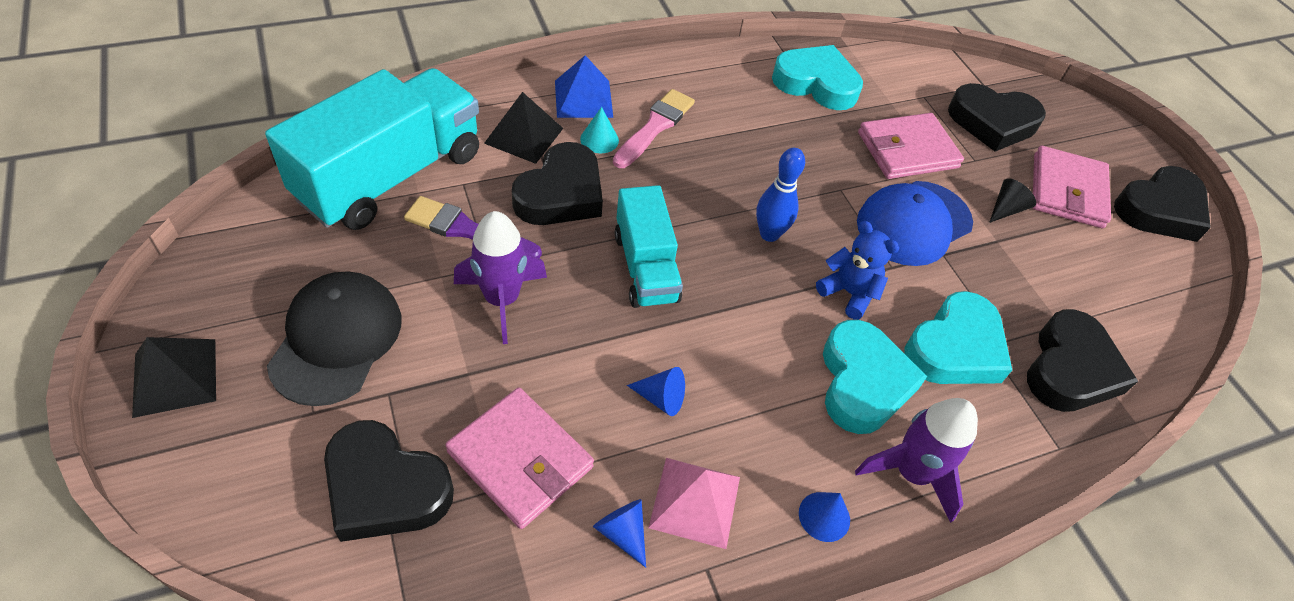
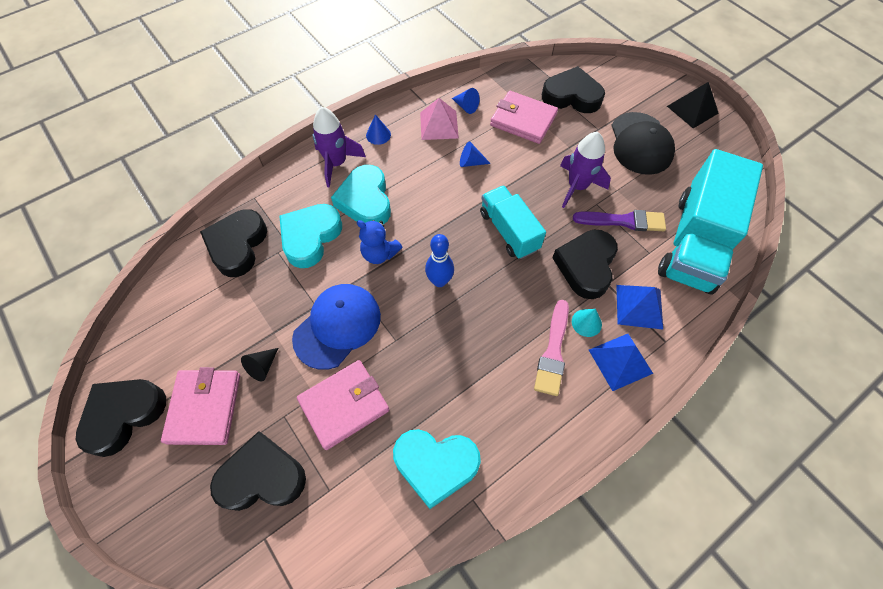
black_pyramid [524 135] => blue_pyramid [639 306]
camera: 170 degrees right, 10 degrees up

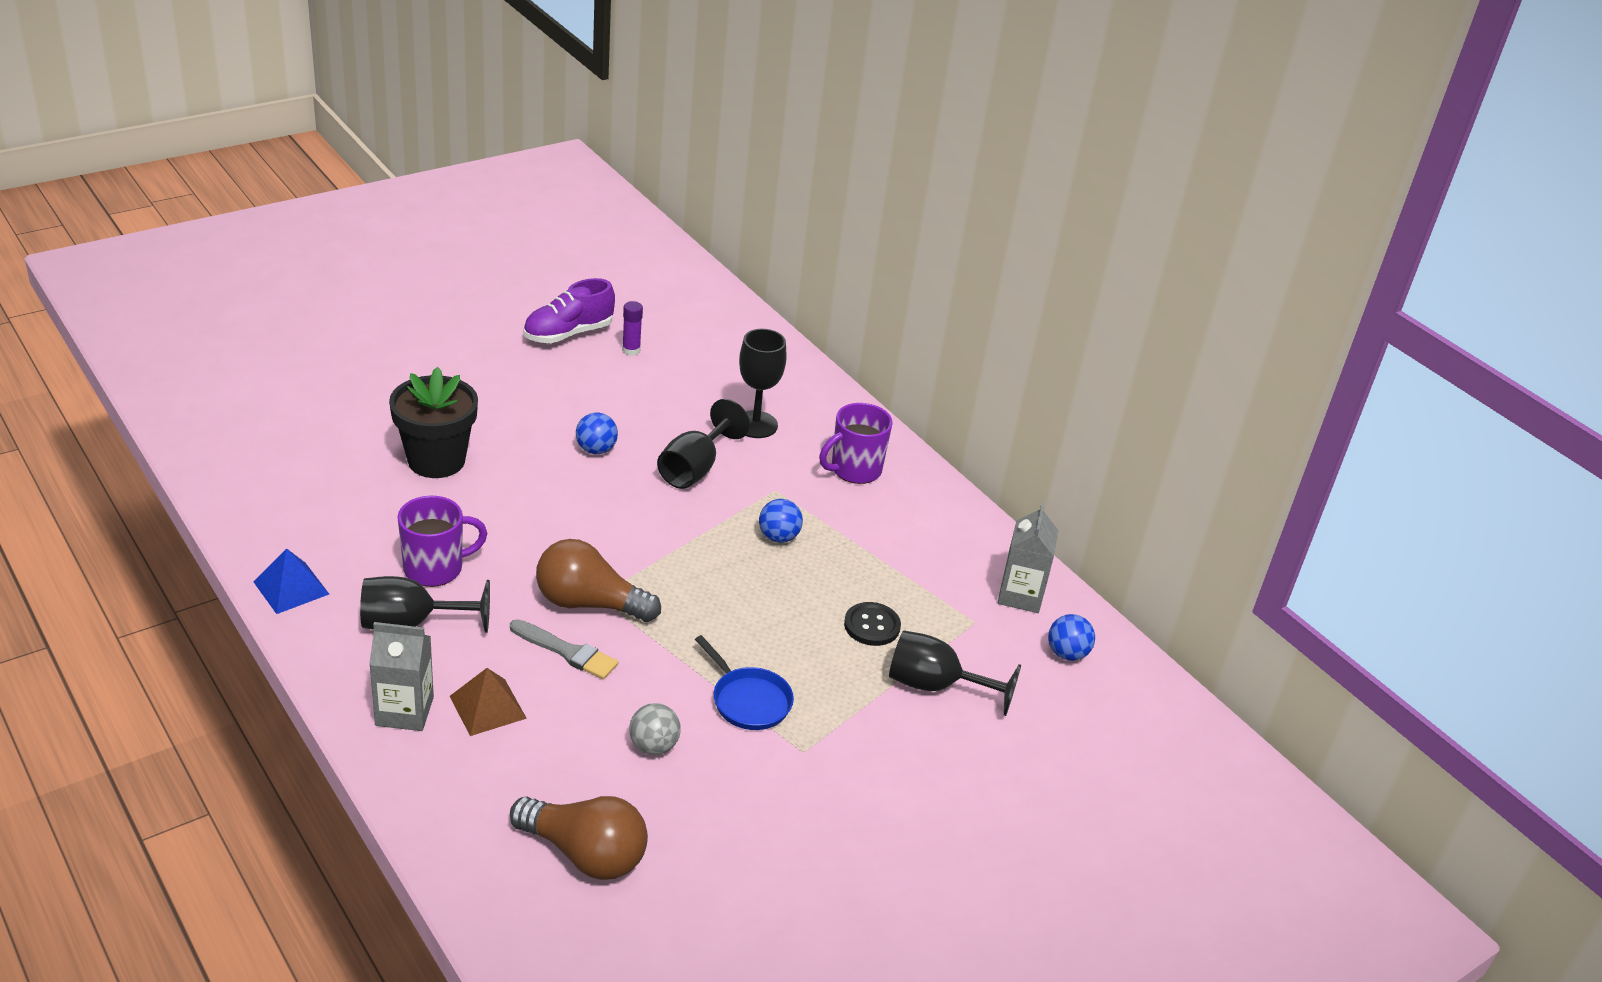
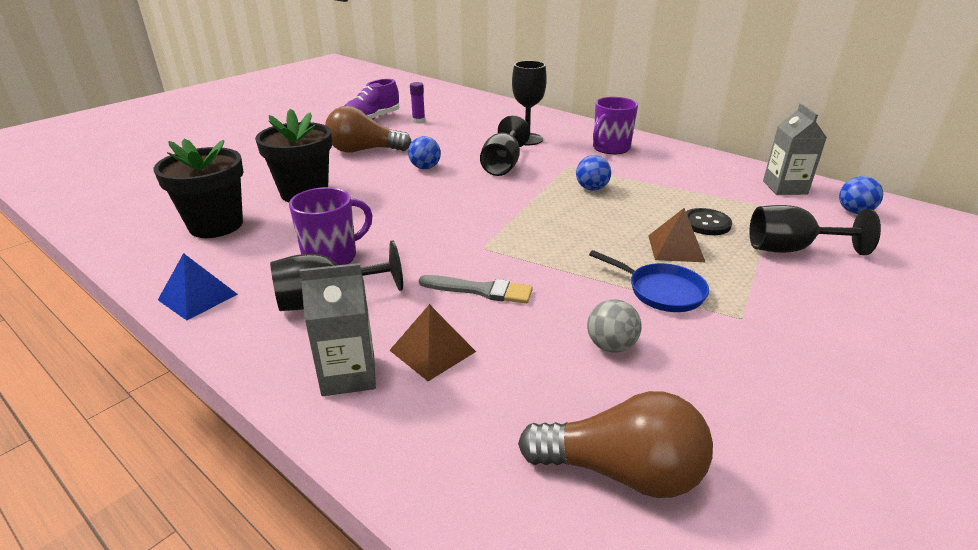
brown_light_bulb [589 603] => brown_light_bulb [364 150], moved
nothing => black_flower_pot [216 225]
nothing => brown_pyramid [675 248]
camera: 10 degrees left, 5 degrees down

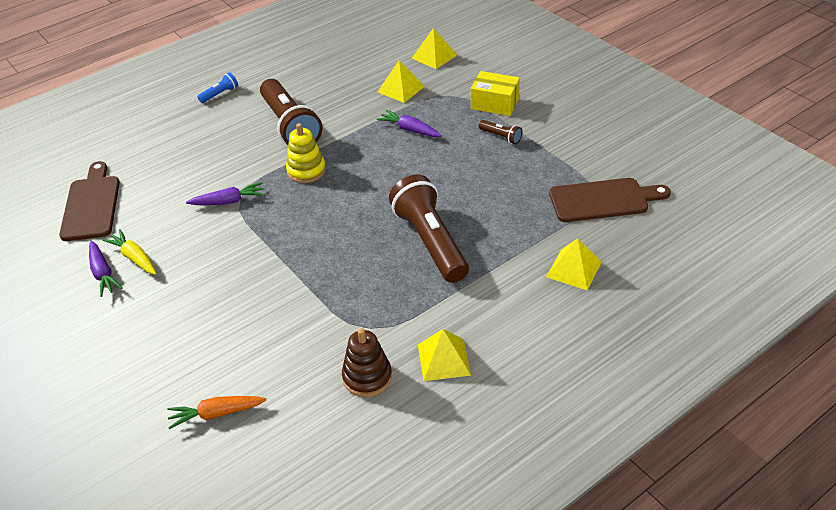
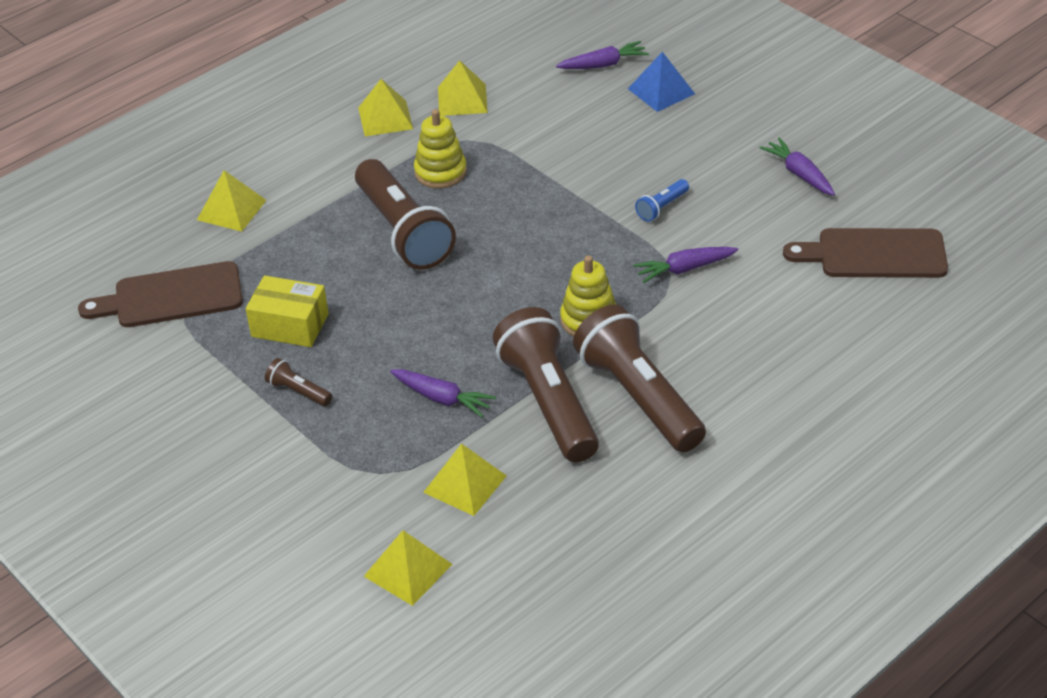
brown_cutting_board [91 205] => brown_cutting_board [875 254], 105 degrees clockwise
yellow_carrot [134 258] => nothing
orange_carrot [216 414] => purple_carrot [603 65]
blue_flashlight [220 94] => blue_flashlight [661 207], moved
brown_stacking_toy [367 377] => yellow_pyramid [462 99]
yellow_box [494 104] => yellow_box [290 325], moved
nothing => yellow_stacking_toy [440 172]
nothing => brown_flashlight [548 401]
nothing => blue_pyramid [661 91]
camera: 175 degrees right, 0 degrees up

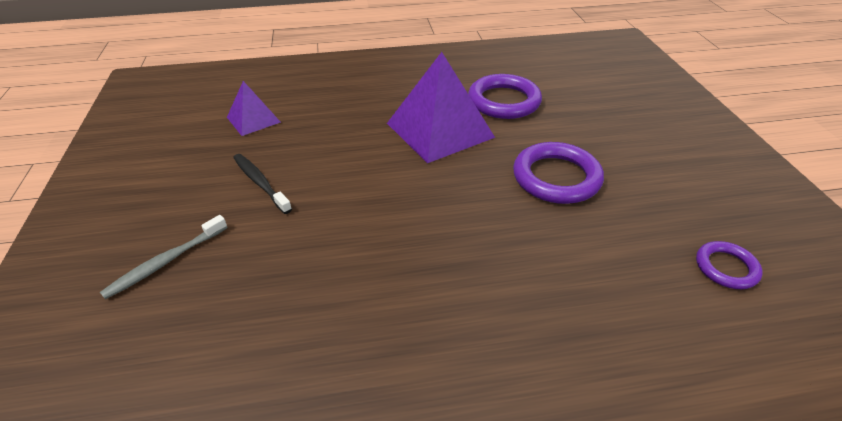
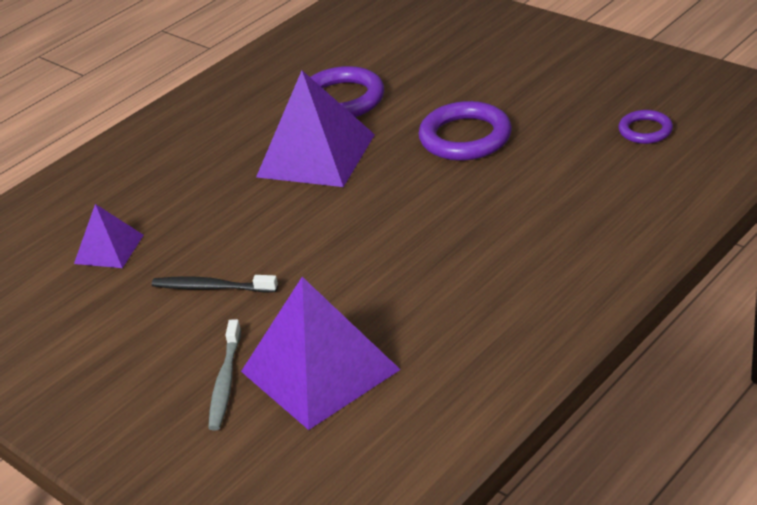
nothing => purple_pyramid [320 370]
camera: 35 degrees left, 5 degrees down

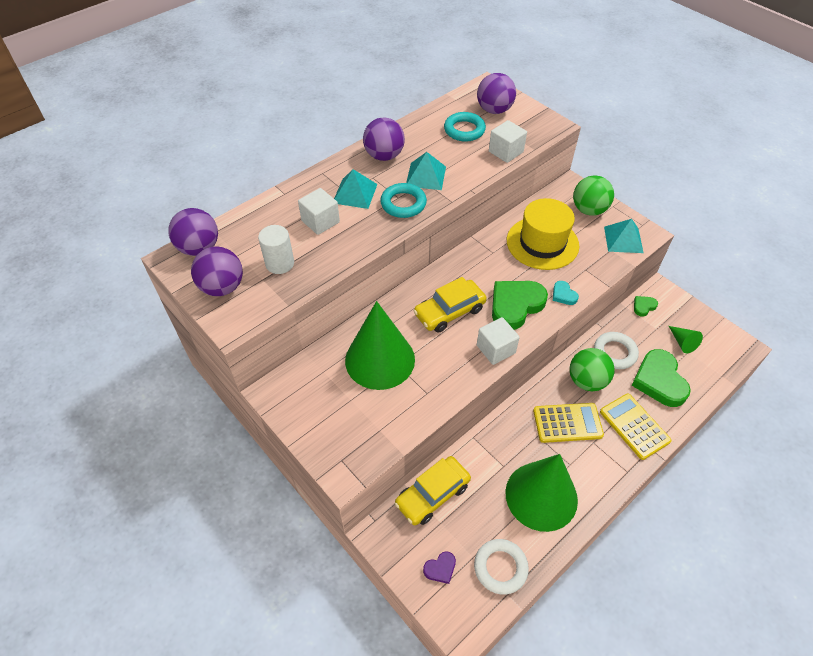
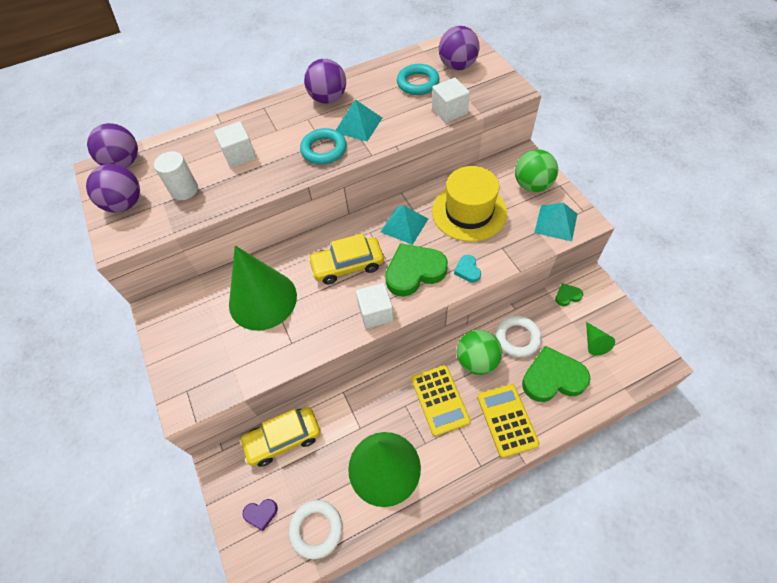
turquoise_pyramid [355 193] => turquoise_pyramid [404 225], moved
yellow_calculator [567 423] => yellow_calculator [440 400], 60 degrees clockwise
green_heart [659 381] => green_heart [552 378], 75 degrees clockwise
camera: 20 degrees right, 5 degrees up

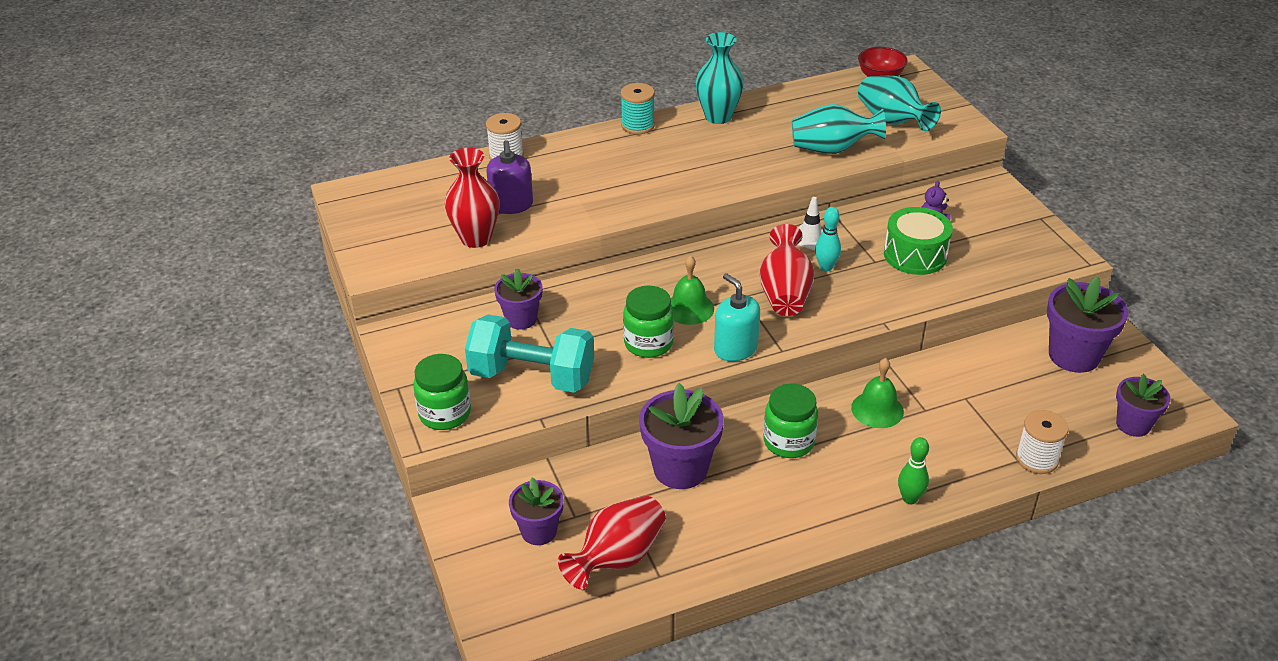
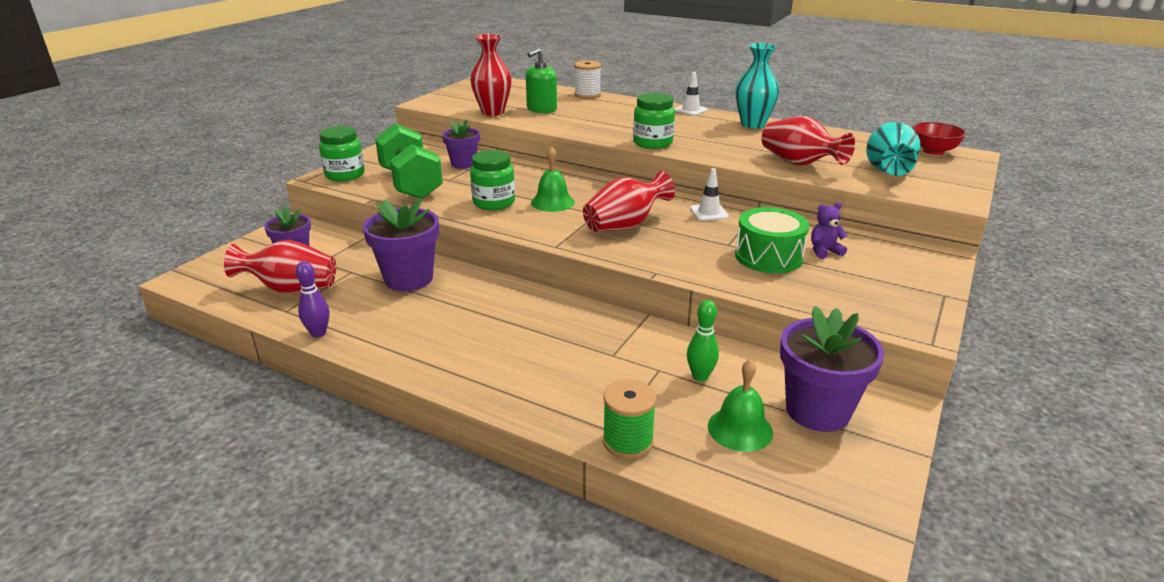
turquoise_dumbbell [532 377] => green_dumbbell [411 184]
purple_soap_dispenser [511 205] => green_soap_dispenser [541 109]
turquoise_spool [638 125] => white_traffic_cone [691 110]
turquoise_soap_dispenser [735 349] => nothing
green_jar [788 442] => green_jar [652 143], moved
turquoise_vase [832 149] => red_vase [799 164]
turquoise_bowling_pin [826 267] => nothing
green_bell [877 409] => green_bell [740 429], moved
green_bowling_pin [910 499] => green_bowling_pin [700 376], moved
white_spool [1036 459] => green_spool [627 441]
purple_flower_pot [1133 425] => nothing
nothing => purple_bowling_pin [318 333]
camera: 50 degrees right, 10 degrees down

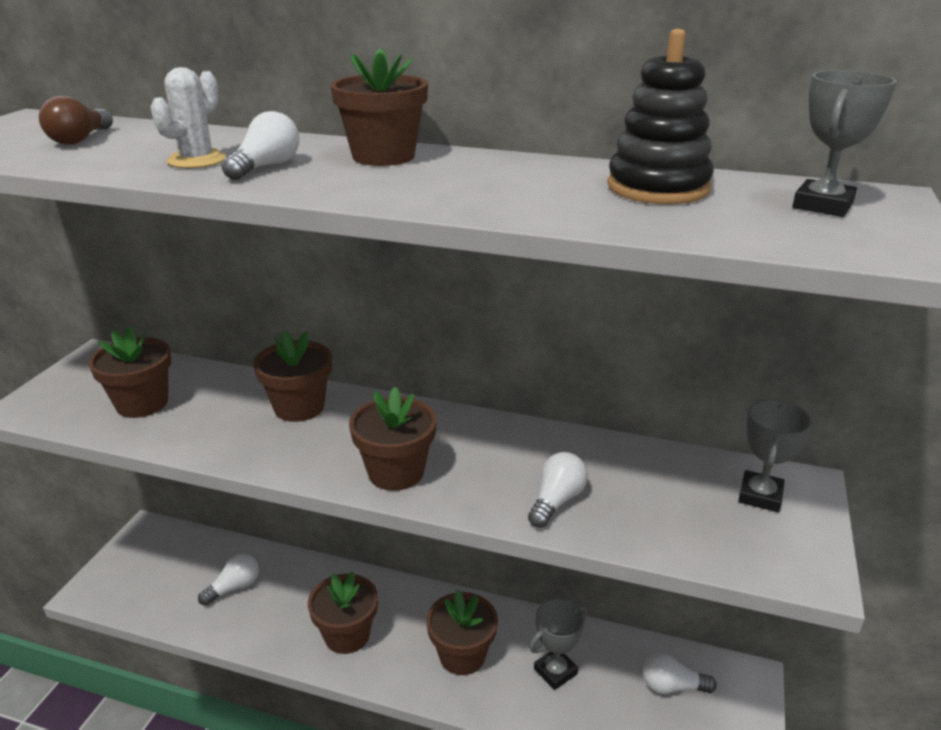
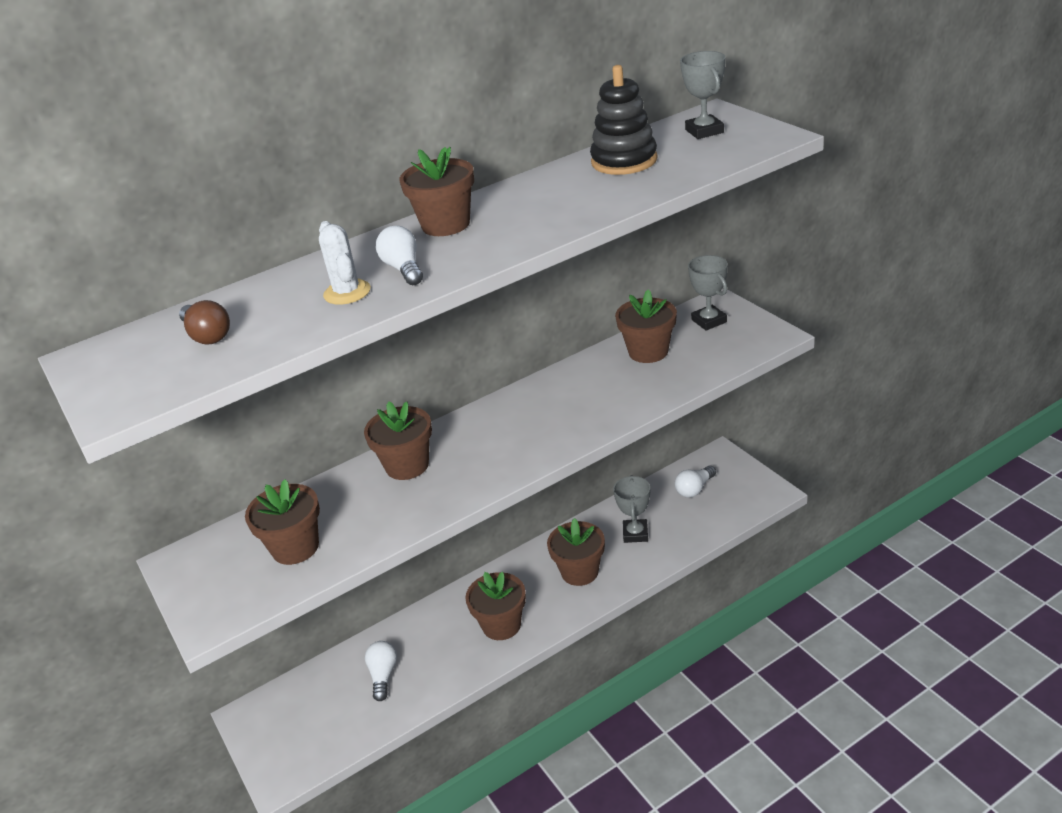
brown_flower_pot [396 472] => brown_flower_pot [648 351], moved
white_light_bulb [556 501] => nothing
camera: 45 degrees left, 5 degrees up

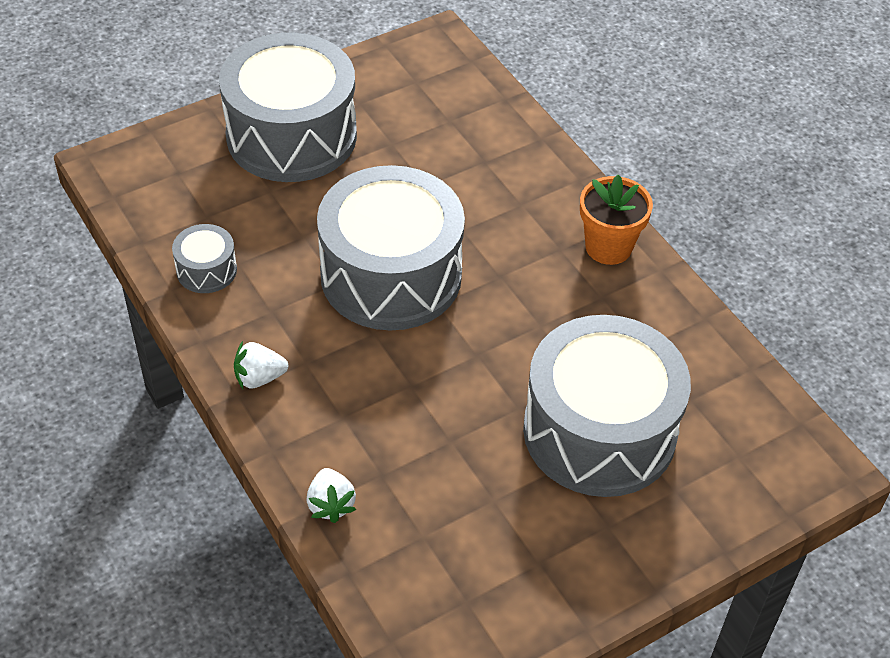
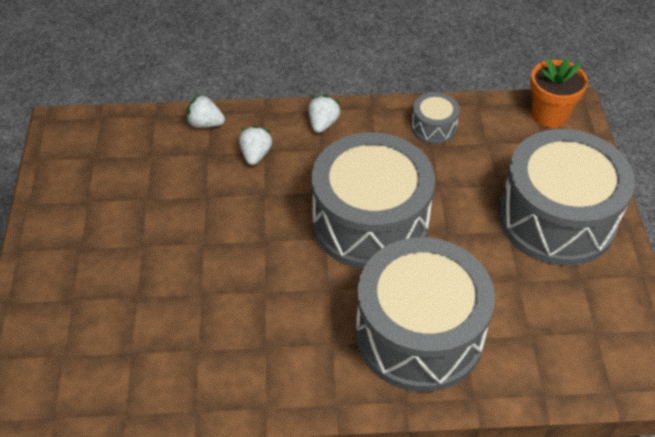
grey_drum [599 431] => grey_drum [419 334], moved
orange_flower_pot [608 247] => orange_flower_pot [549 115], moved
nothing => white_strawberry [255 155]
camera: 120 degrees right, 0 degrees up

